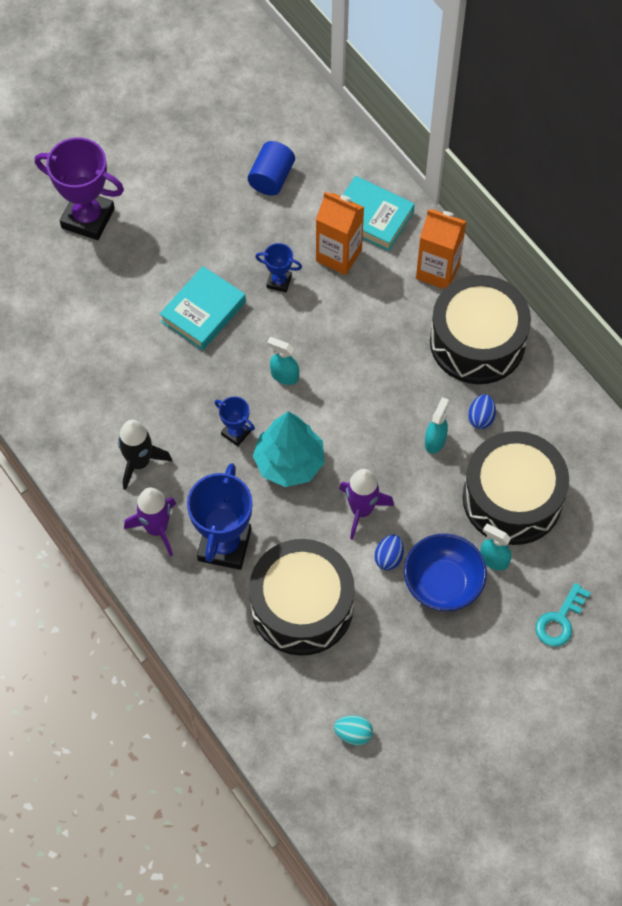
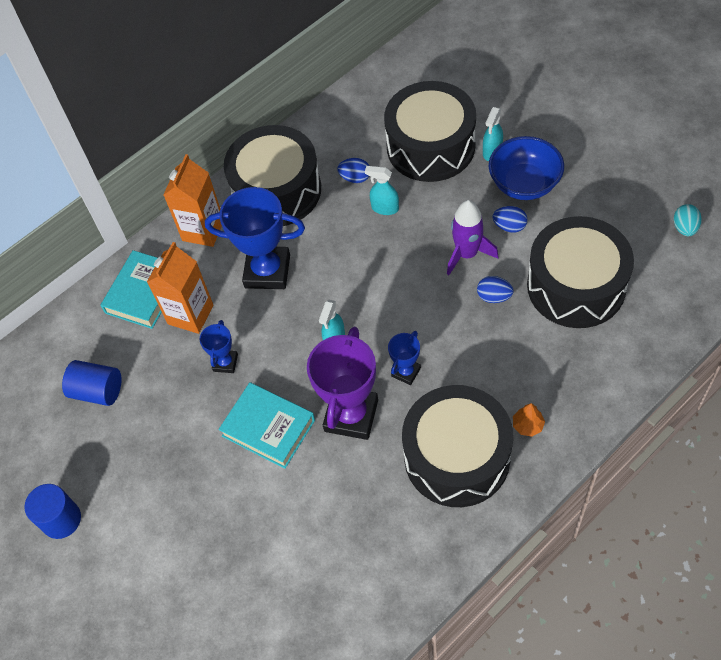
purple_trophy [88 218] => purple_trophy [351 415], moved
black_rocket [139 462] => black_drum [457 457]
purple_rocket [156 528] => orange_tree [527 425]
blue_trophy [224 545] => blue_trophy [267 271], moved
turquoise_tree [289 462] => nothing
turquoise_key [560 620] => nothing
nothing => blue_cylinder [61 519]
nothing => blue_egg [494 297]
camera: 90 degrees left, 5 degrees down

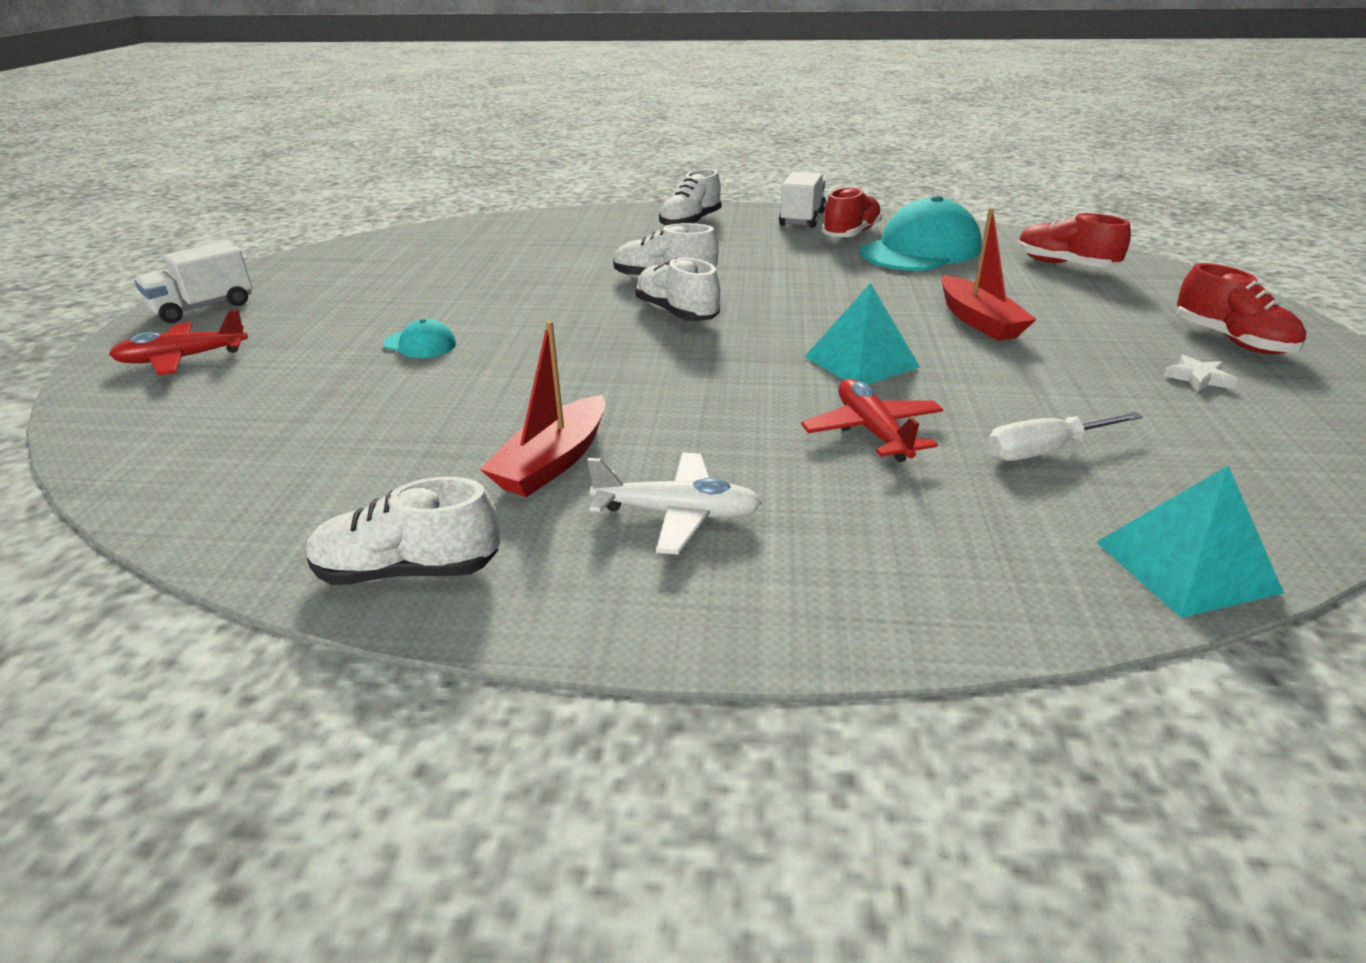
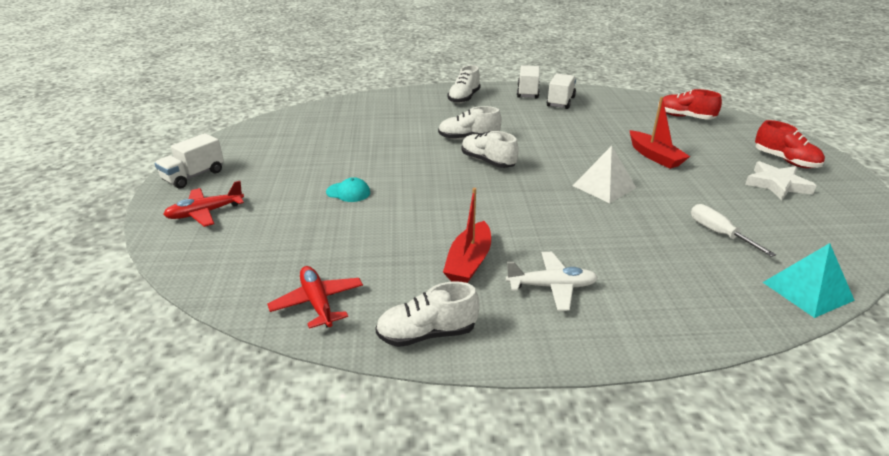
red_plane [872 431] => red_plane [317 303], moved
turquoise_pyramid [861 361] => white_pyramid [604 186]
red_shoe [851 234] => white_truck [560 102]
turquoise_cap [920 250] => nothing
white_screwdriver [1044 451] => white_screwdriver [719 233], 90 degrees clockwise
white_star [1198 378] => white_star [777 184], x1.88
camera: 10 degrees left, 0 degrees up

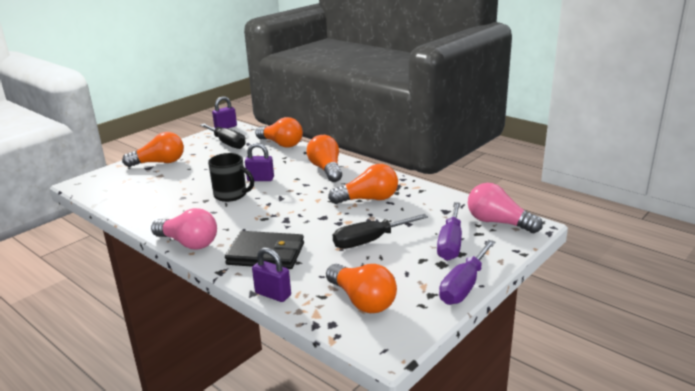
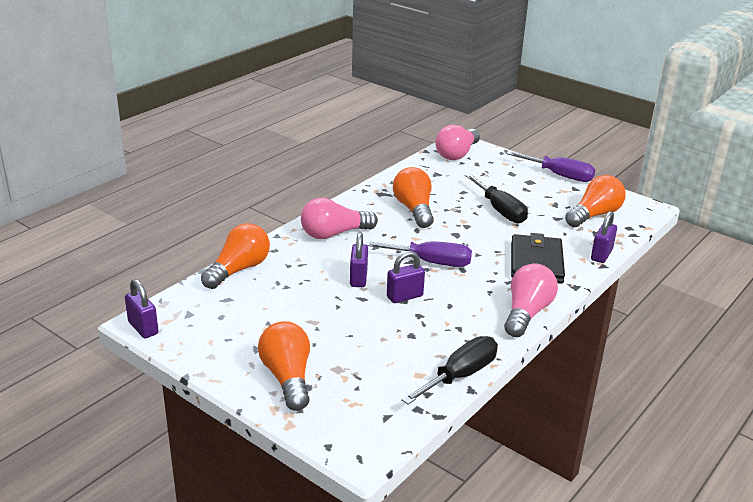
black_screwdriver [227 143] => black_screwdriver [460 375], moved
black_mug [231 195] => purple_padlock [404 296]
orange_light_bulb [326 169] => pink_light_bulb [334 234]
purple_screwdriver [450 244] => purple_screwdriver [430 262], moved
camera: 95 degrees left, 5 degrees up

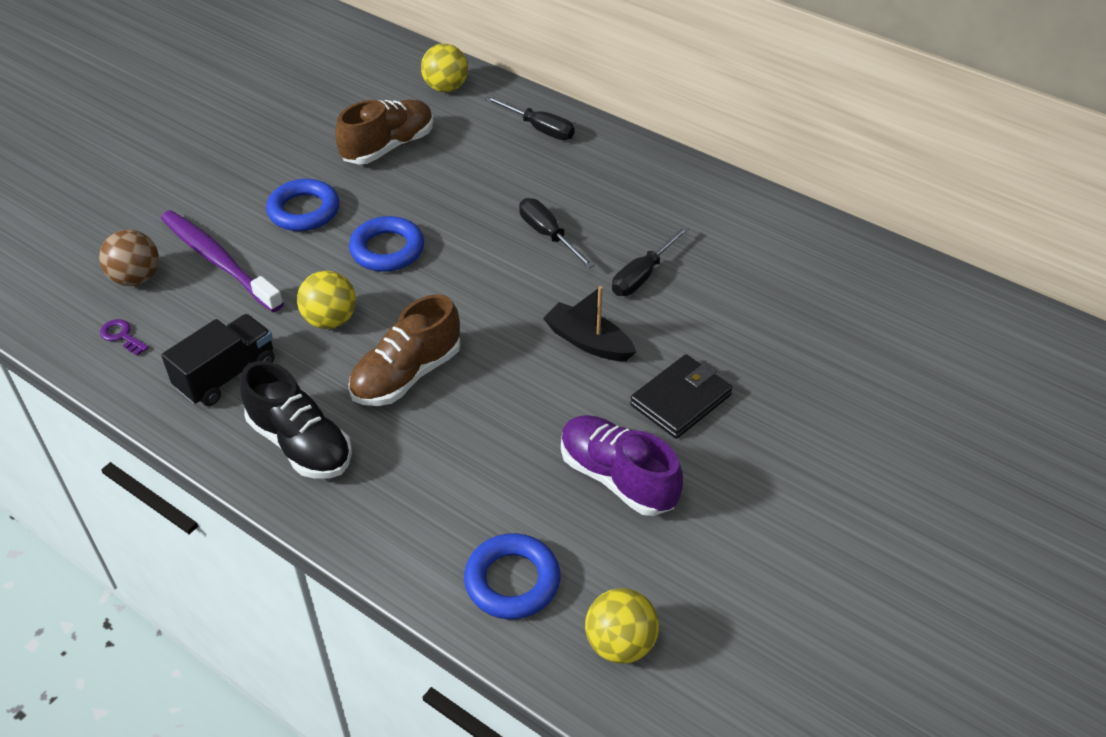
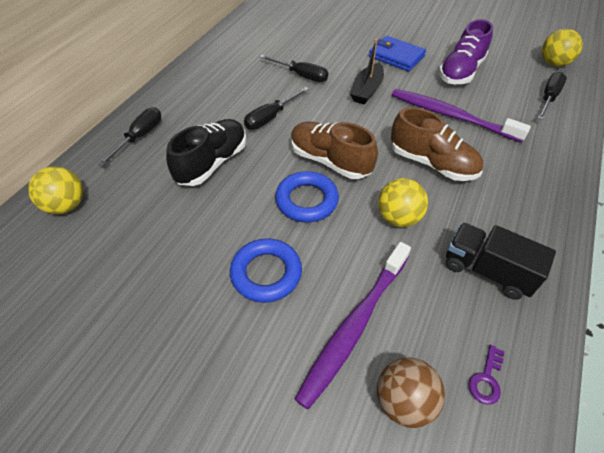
black_shoe [300 444] => black_shoe [212 163], moved
brown_shoe [388 147] => brown_shoe [330 161], moved
blue_ring [512 581] => black_screwdriver [548 98]
black_wallet [680 400] => blue_wallet [396 56]
nothing => purple_toothbrush [450 116]
camera: 100 degrees left, 5 degrees up

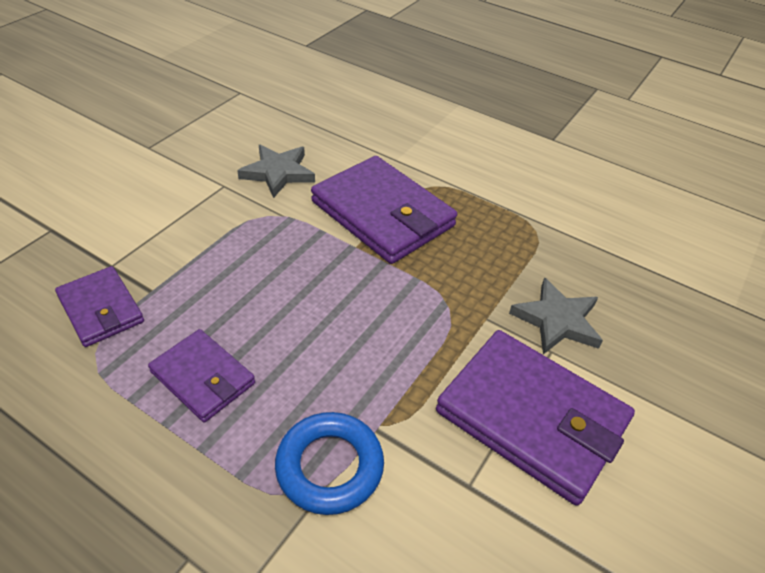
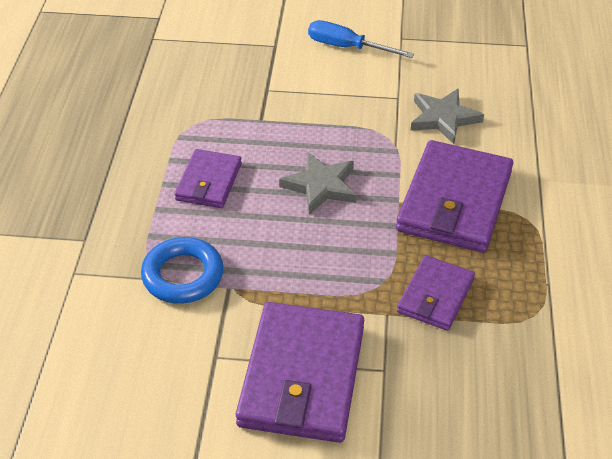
purple_wallet [101 309] => purple_wallet [435 296], moved
grey_star [557 320] => grey_star [321 186], moved
nothing => blue_screwdriver [347 47]
camera: 65 degrees right, 0 degrees up

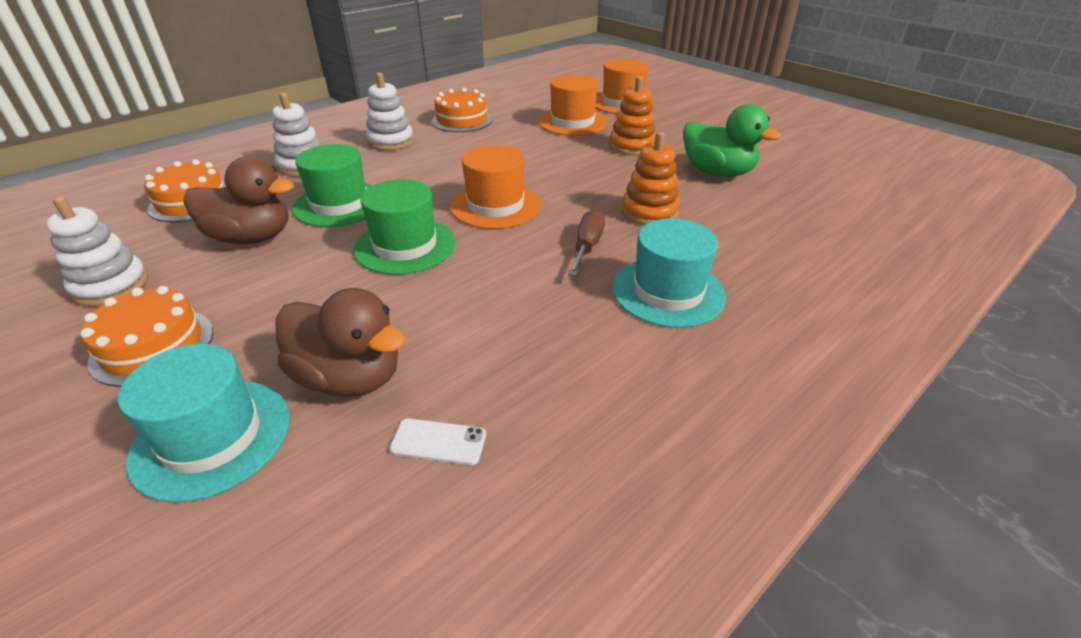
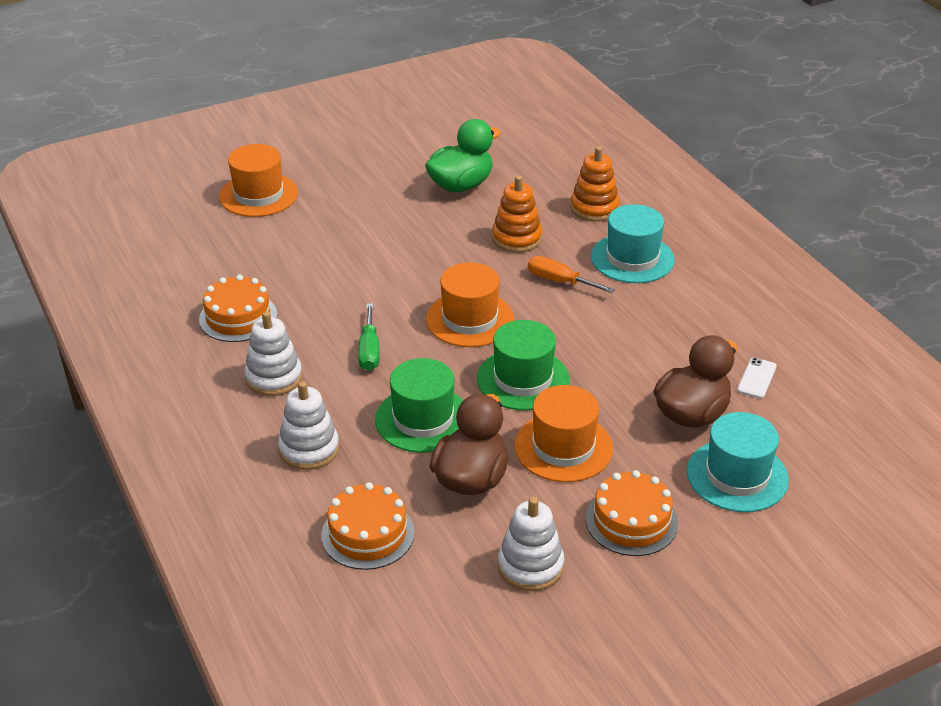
orange_hat [572 122] => orange_hat [563 447], moved
brown_screwdriver [587 246] => orange_screwdriver [559 281]
orange_stacking_toy [632 146] => orange_stacking_toy [594 208], moved
nothing => green_screwdriver [369 351]
camera: 75 degrees left, 0 degrees up

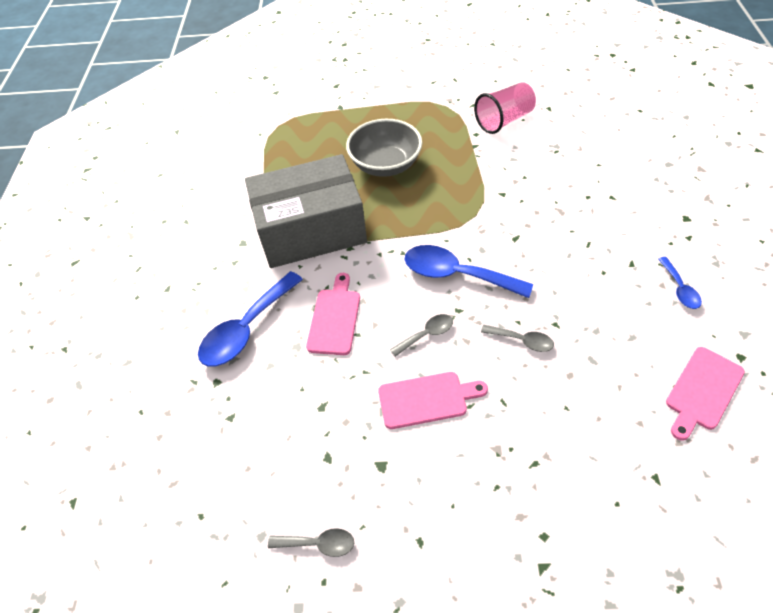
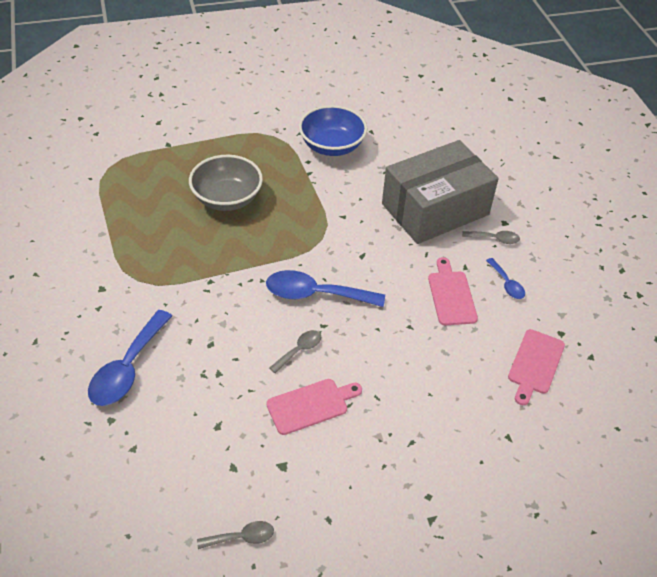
grey_box [311 230] => grey_box [435 209], moved
pink_cutting_board [335 318] => pink_cutting_board [451 295], moved
pink_cup [504 120] => blue_bowl [332 146]
grey_spoon [522 340] => grey_spoon [495 239], moved
camera: 20 degrees left, 5 degrees down

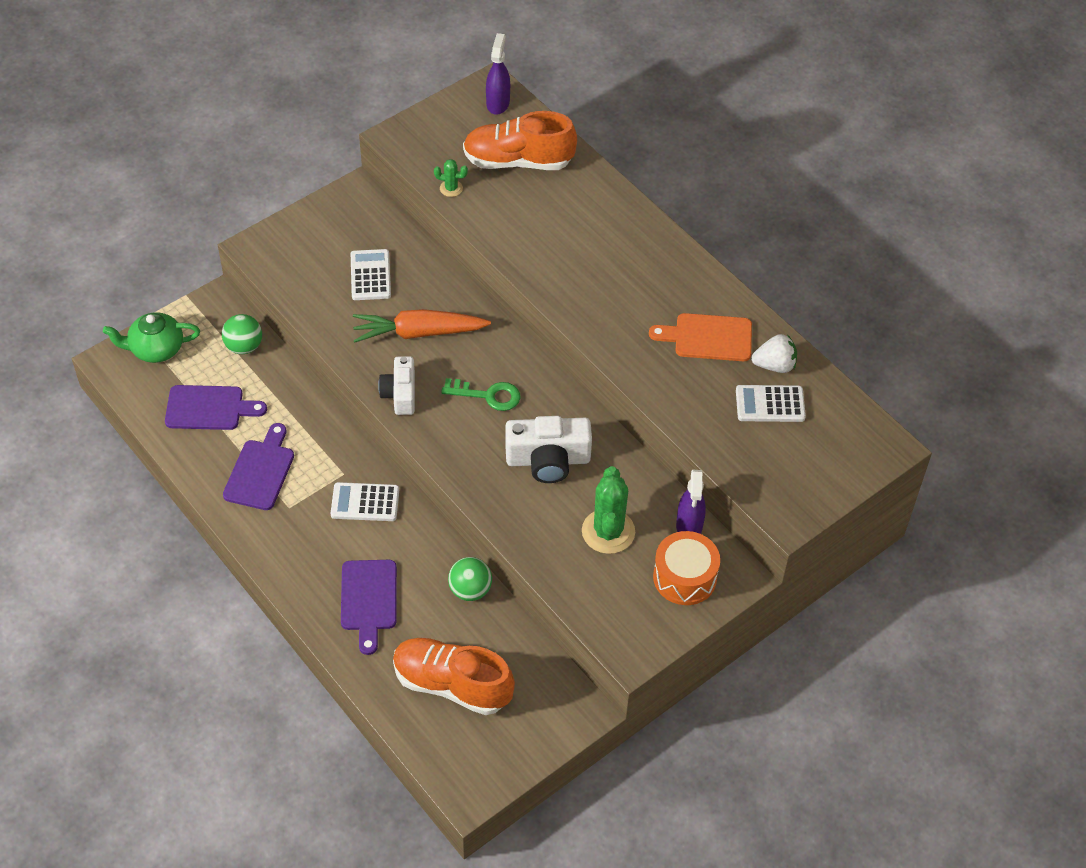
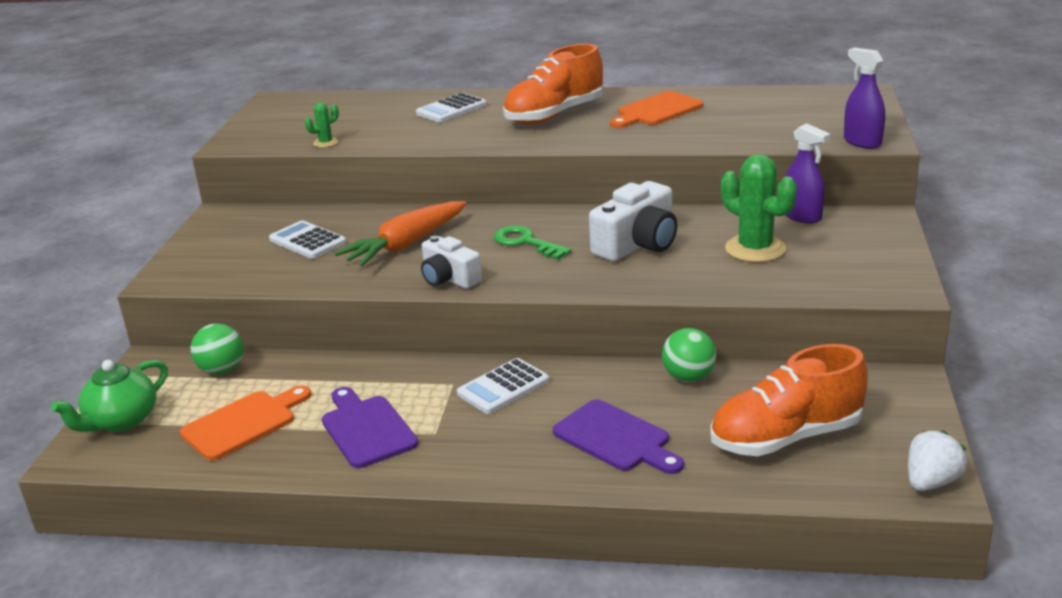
purple_cutting_board [209 408] => orange_cutting_board [244 423]
green_key [488 395] => green_key [526 242], 105 degrees counterclockwise
orange_shoe [518 161] => orange_shoe [554 115], moved
purple_spray_bottle [498 103] => purple_spray_bottle [862 142], moved
orange_drum [684 577] => nothing
white_calculator [770 404] => white_calculator [451 109], moved
white_strawberry [774 365] => white_strawberry [931 482], moved
camera: 40 degrees left, 25 degrees down

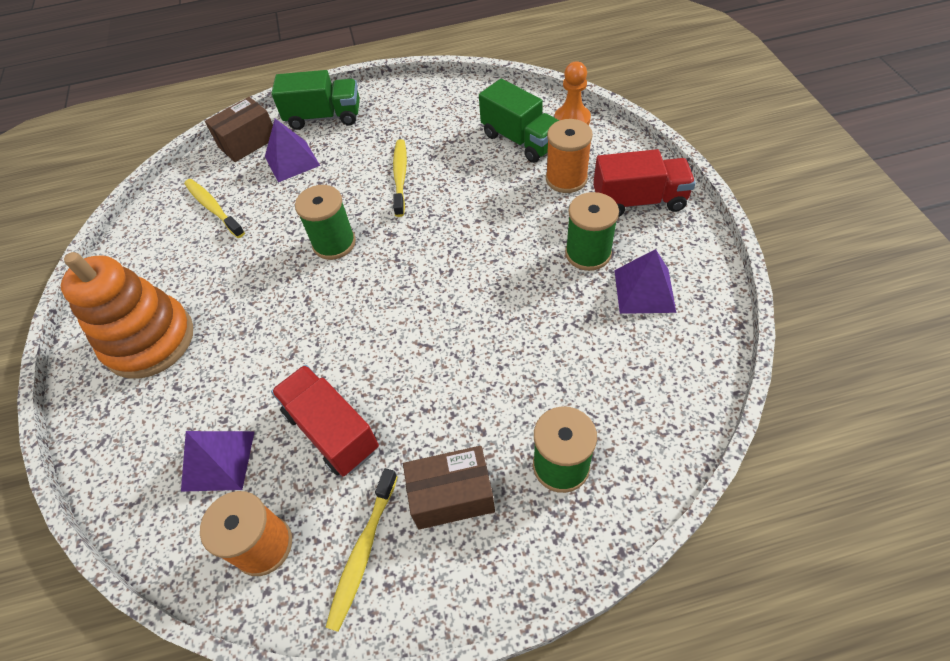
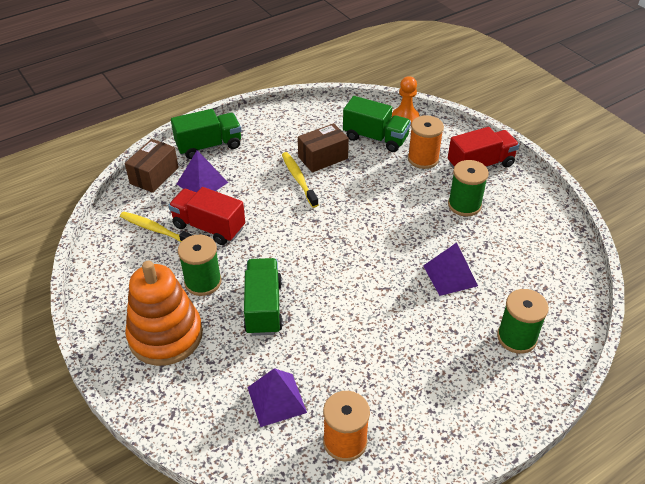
red_truck [332 431] => red_truck [209 227], moved
green_spool [334 243] => green_spool [203 282], moved
yellow_toothbrush [363 552] => nothing
brown_box [452 496] => brown_box [323 158], moved
purple_pyramid [644 290] => purple_pyramid [450 275], moved
nothing => green_truck [263 308]
camera: 25 degrees left, 10 degrees down

